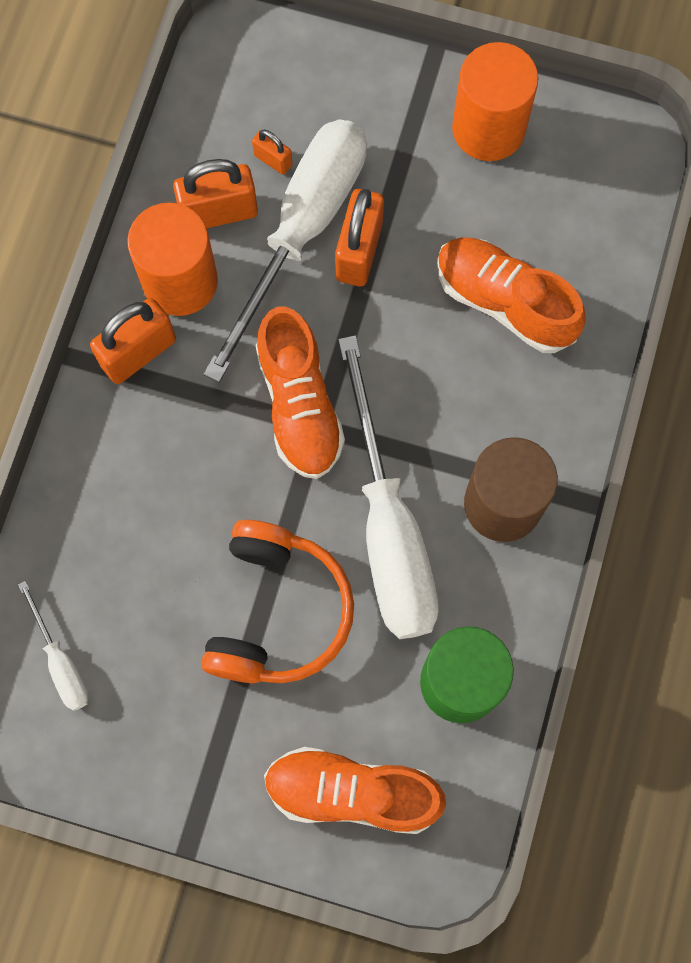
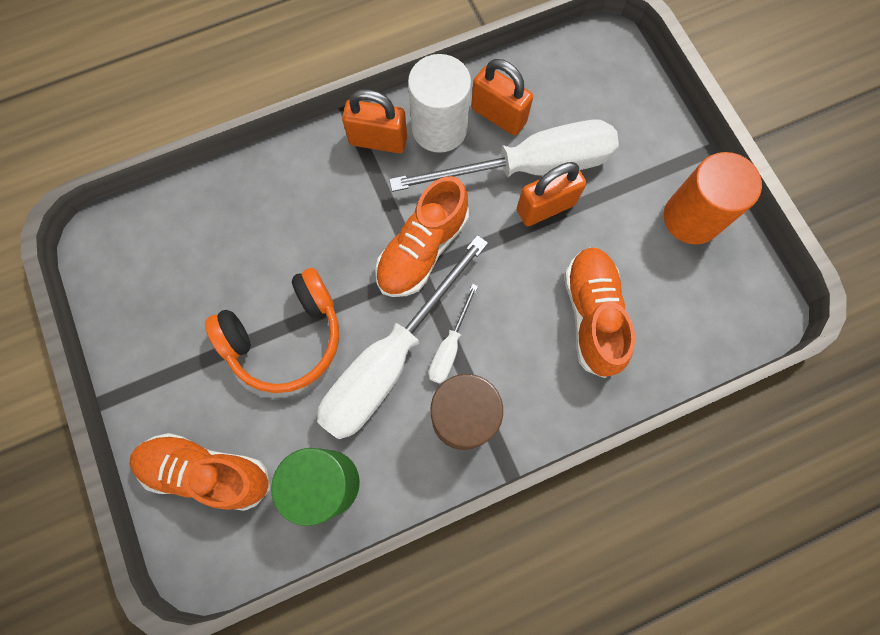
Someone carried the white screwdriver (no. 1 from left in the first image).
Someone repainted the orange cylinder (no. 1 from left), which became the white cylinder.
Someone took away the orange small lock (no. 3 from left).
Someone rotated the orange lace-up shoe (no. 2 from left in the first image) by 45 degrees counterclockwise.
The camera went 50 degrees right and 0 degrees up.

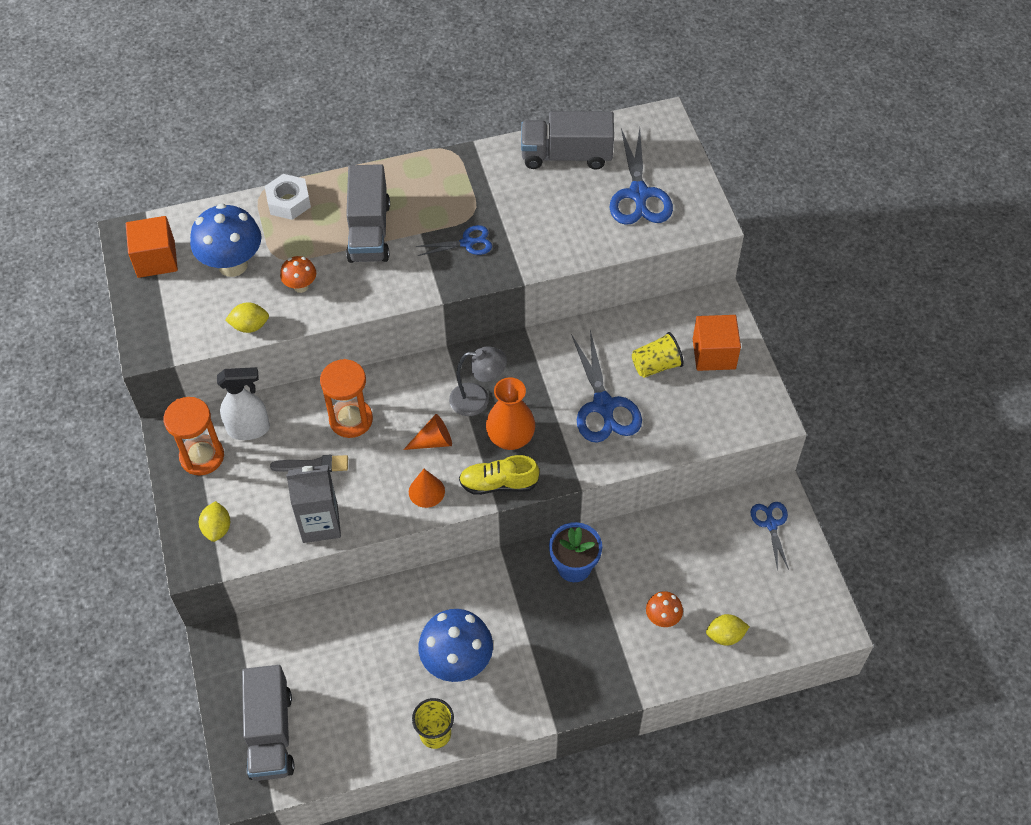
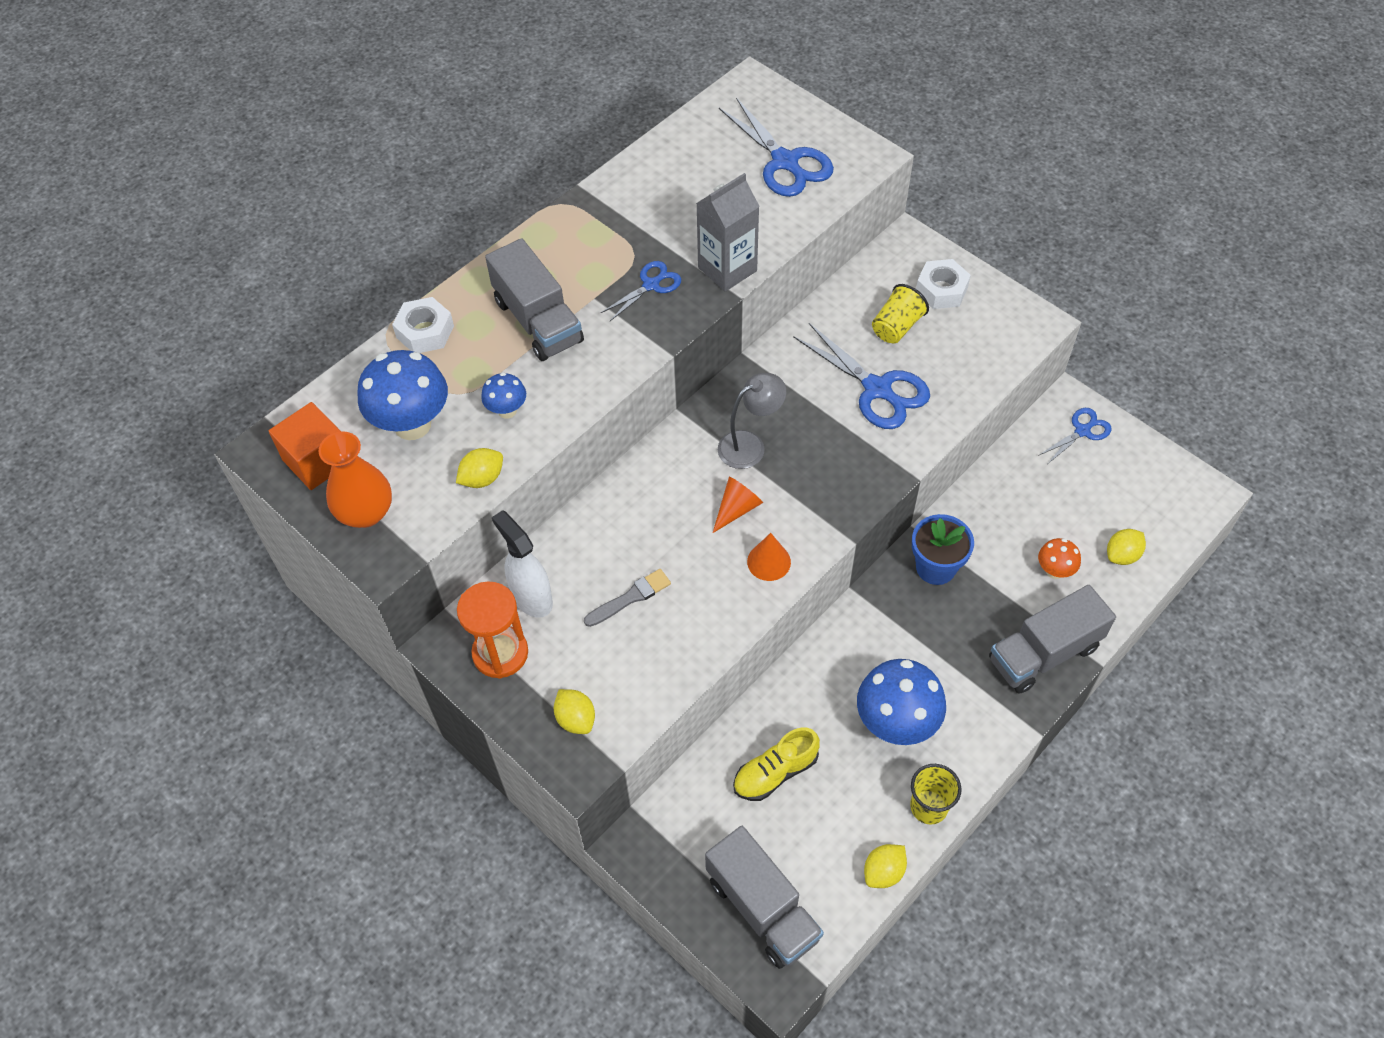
Someone rotated the white spray cleaner by 90 degrees counterclockwise.
Someone repainted the orange mushroom (no. 1 from left), which became the cobalt mushroom (no. 2 from left).
Someone carried the grey juice carton.
Someone took away the orange sandglass (no. 2 from left).
Someone carried the yellow lace-up shoe.
Someone carried the orange flower vase.
Someone carried the grey lorry (no. 3 from left).
Someone swapped the orange solid cube (no. 2 from left) for the white hexagon nut (no. 2 from left).
Someone rotated the cobalt scissors (no. 4 from left) by 90 degrees clockwise.
Someone put down the yellow toy lemon (no. 3 from left).
The camera went 30 degrees left and 0 degrees up.

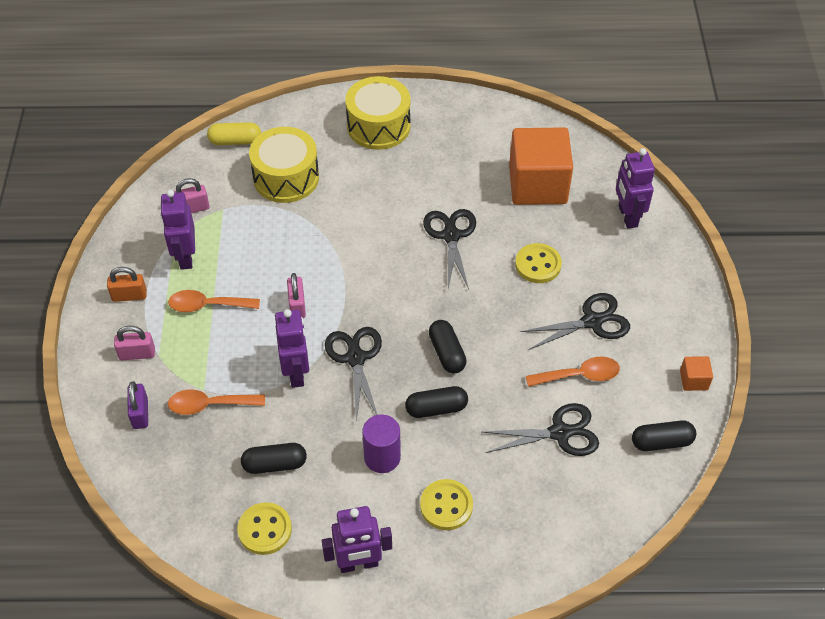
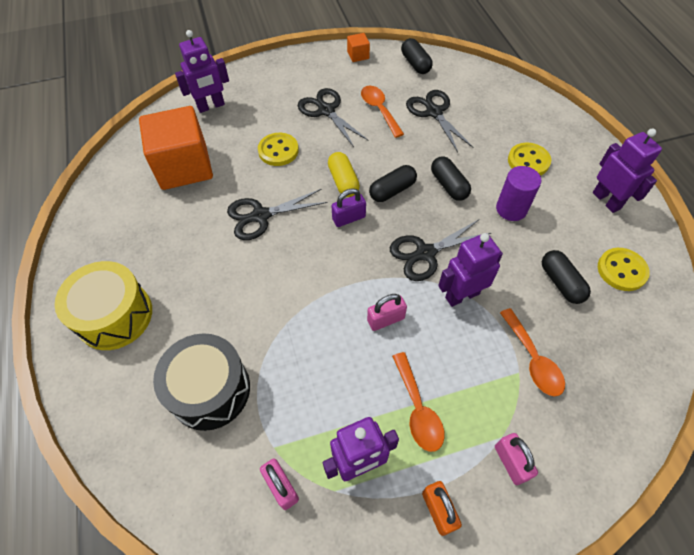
Someone carried the royal purple small lock.
Someone carried the yellow pill.
Someone repainted the yellow toy drum (no. 1 from left), which became the black toy drum.
The camera went 105 degrees left and 5 degrees up.

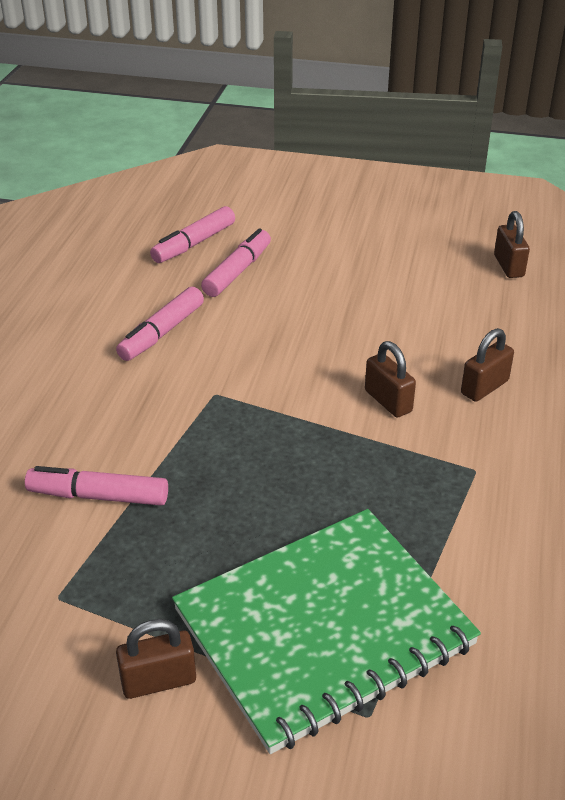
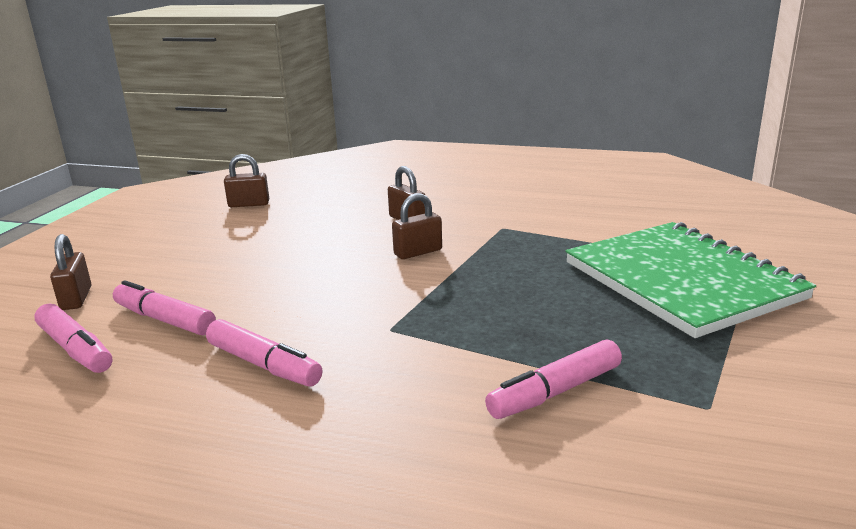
Someone rotated the rose-pink marker pen (no. 1 from left in the first image) by 45 degrees clockwise.
Someone carried the russet small lock (no. 1 from left).
The camera went 85 degrees left and 15 degrees down.

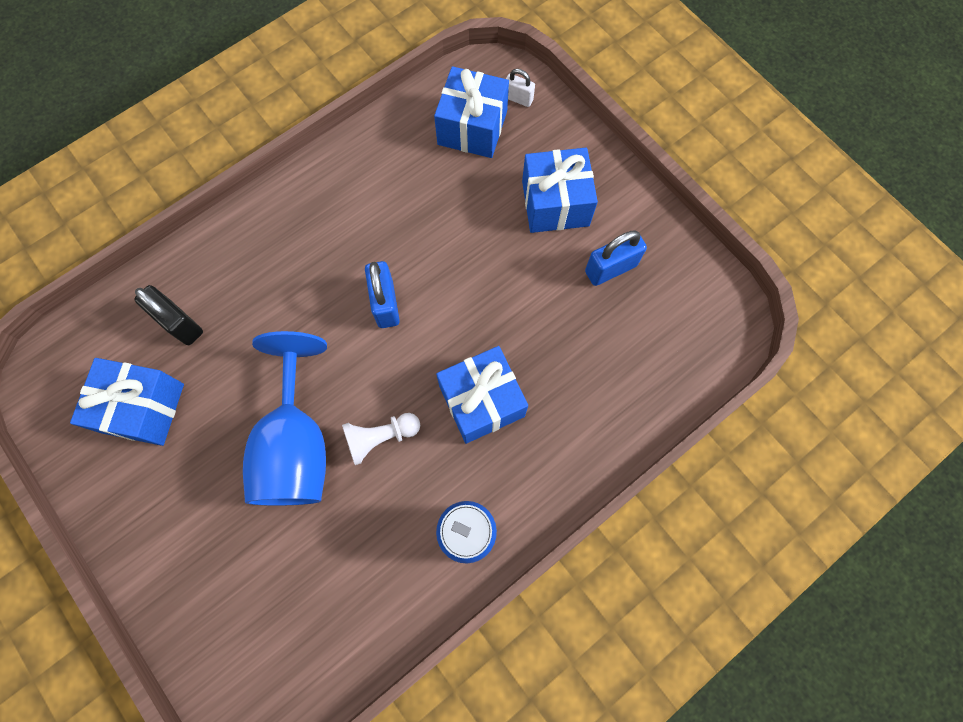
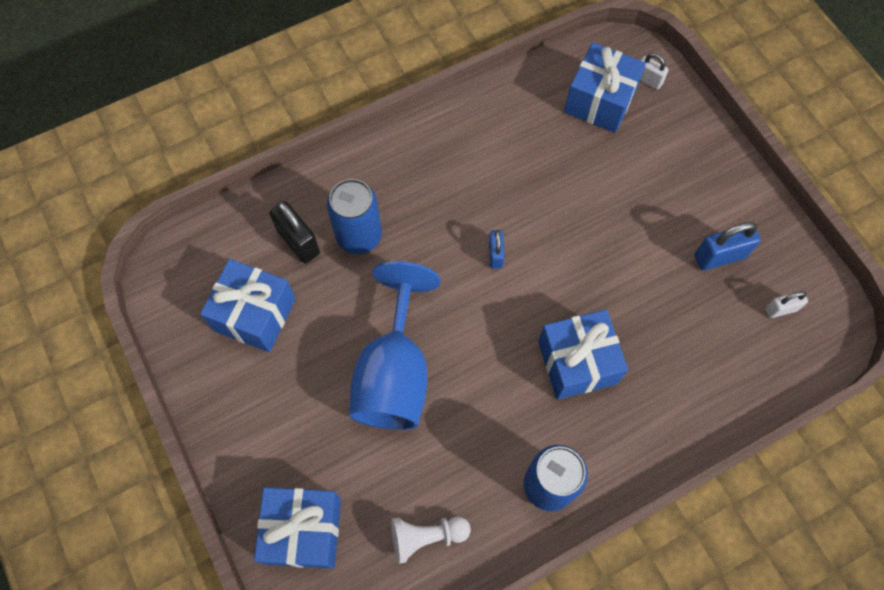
Someone carried the white pawn.
Someone scaled the cobalt small lock (no. 1 from left) by 0.61.
Someone carried the cobalt present (no. 4 from left in the first image).
Someone put down the cobalt can (no. 1 from left).
Someone put down the white small lock (no. 2 from left).
The camera went 10 degrees right and 5 degrees down.

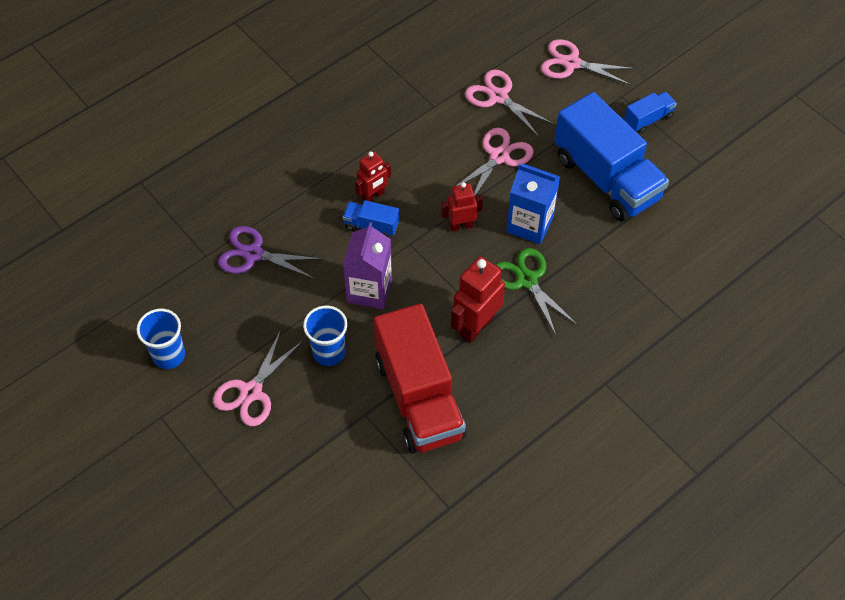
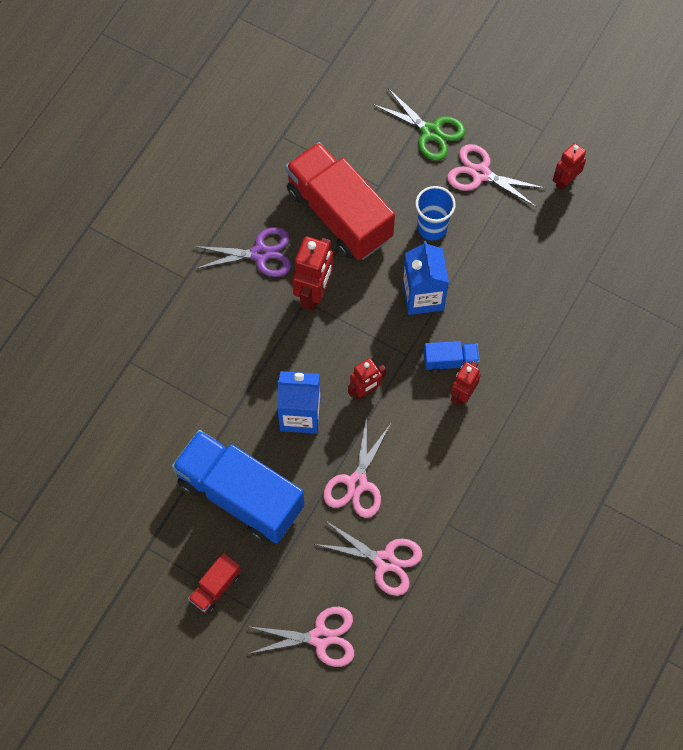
Someone swapped the cobalt cup (no. 1 from left) for the scarlet robot figure (no. 4 from left).
Someone rotated the rose-pink scissors (no. 1 from left in the first image) by 75 degrees counterclockwise.
Someone carried the royal purple scissors.
Someone repainted the royal purple juice carton, which became the cobalt juice carton (no. 2 from left).
Someone carried the emerald scissors.
Someone repainted the cobalt lorry (no. 3 from left), which became the scarlet lorry (no. 1 from left).
The camera went 160 degrees right and 10 degrees up.

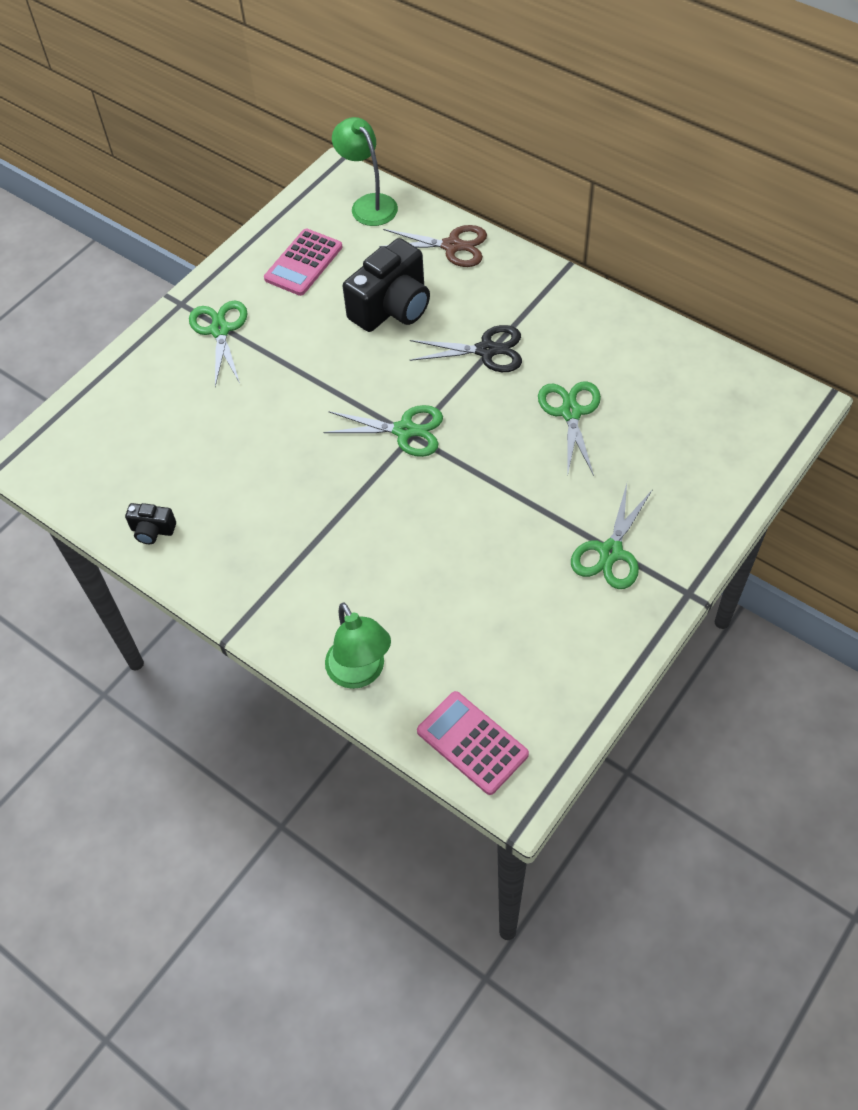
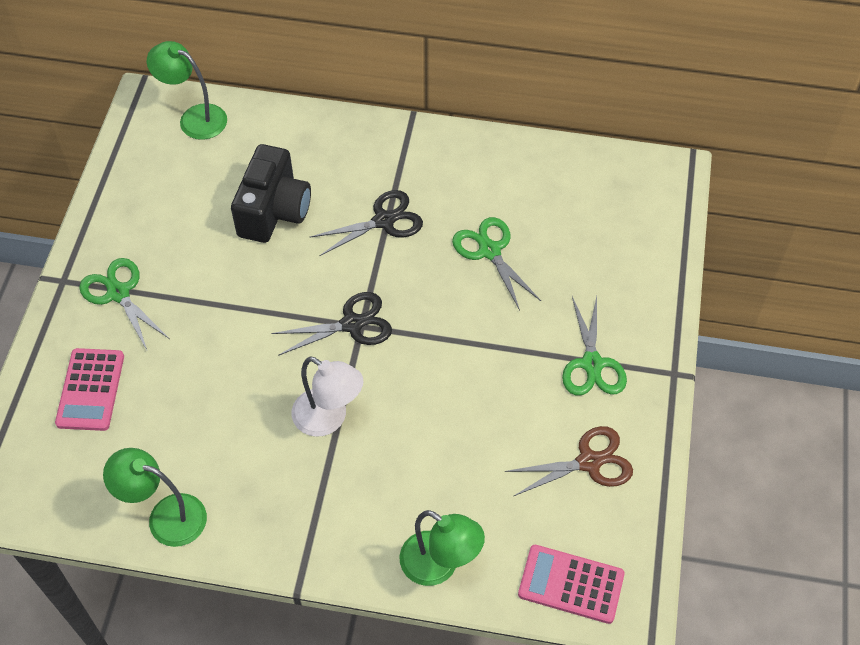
Someone swapped the black photo camera (no. 1 from left) for the emerald reading lamp (no. 1 from left).
Someone carried the rose-pink pocket calculator (no. 1 from left).
Someone repainted the emerald scissors (no. 2 from left), which became the black scissors (no. 1 from left).
Someone carried the russet scissors.
Someone put down the white reading lamp.
The camera went 30 degrees left and 0 degrees up.

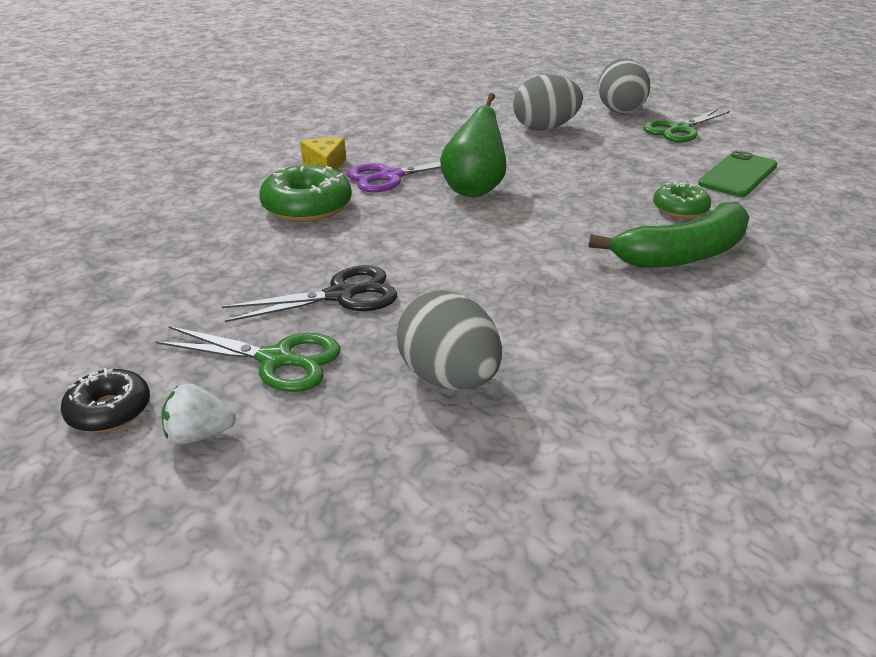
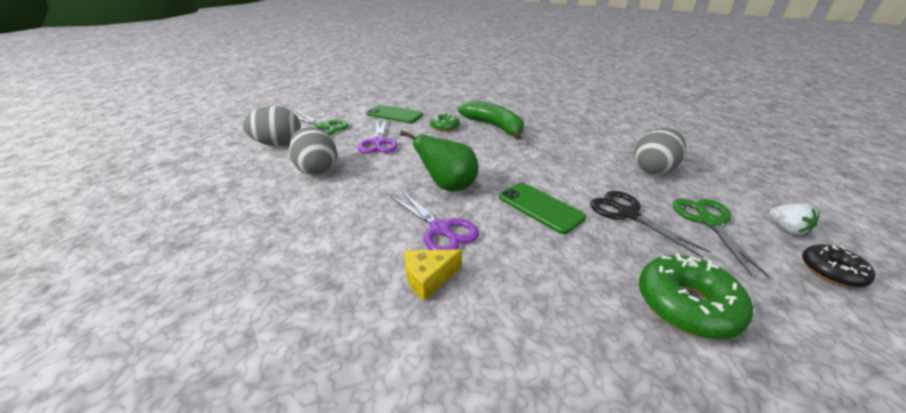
Someone carried the emerald doughnut (no. 1 from left in the first image).
Someone put down the royal purple scissors (no. 1 from left).
Someone put down the emerald phone (no. 2 from left).
The camera went 105 degrees left and 0 degrees up.

